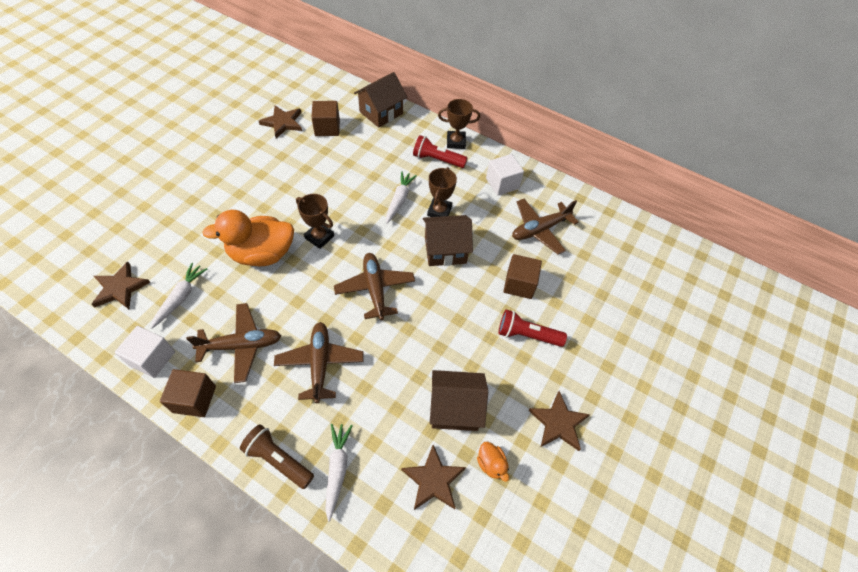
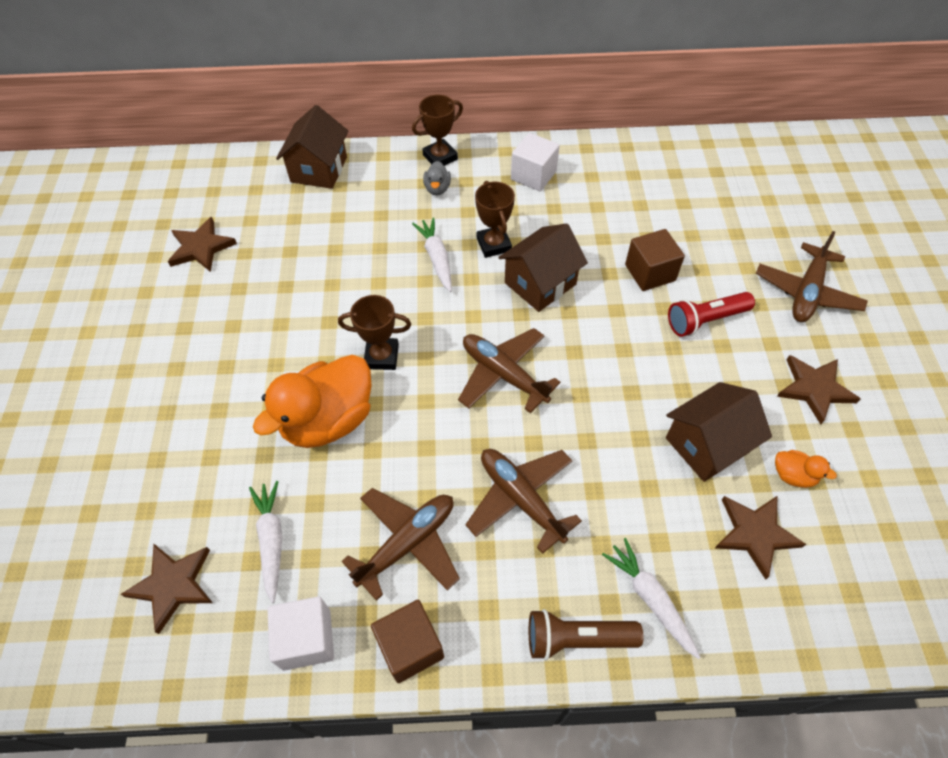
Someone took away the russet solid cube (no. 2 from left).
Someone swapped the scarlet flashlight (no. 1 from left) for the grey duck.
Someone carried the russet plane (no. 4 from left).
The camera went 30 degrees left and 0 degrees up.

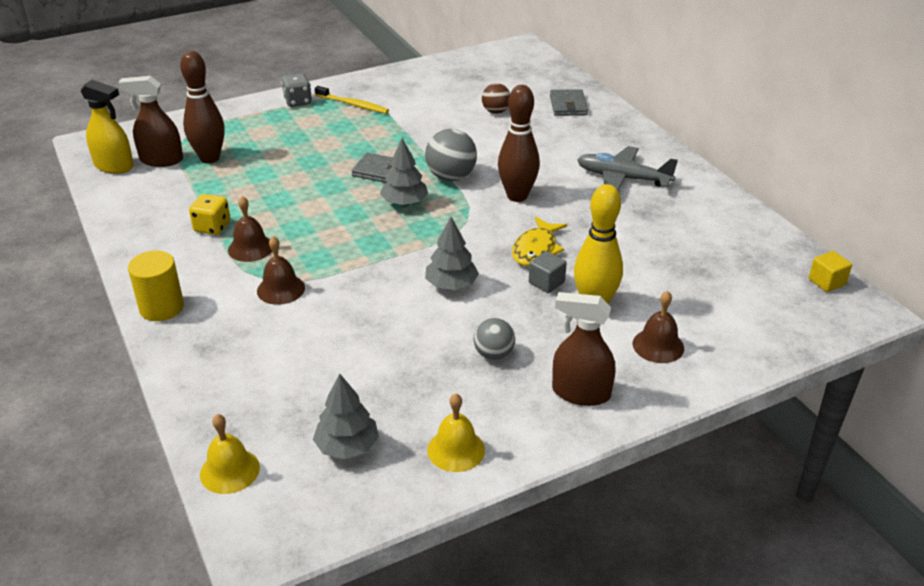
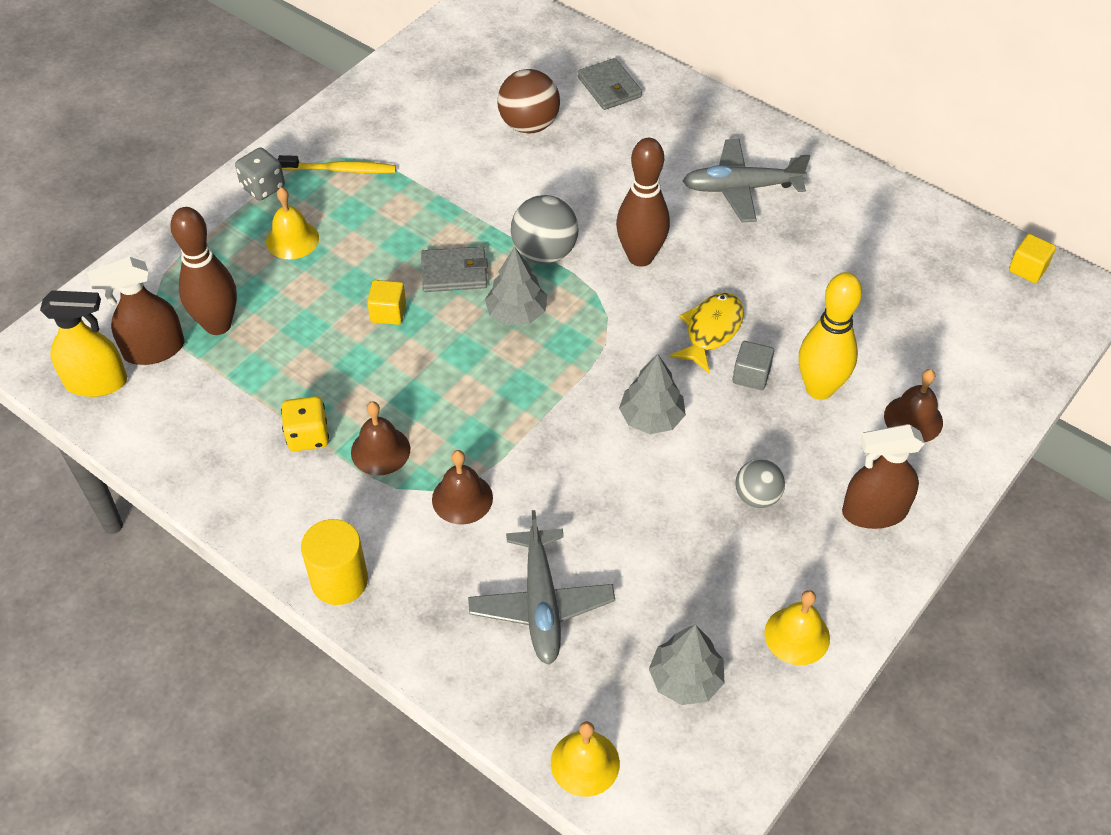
Someone scaled the russet ball by 1.57.
Someone rotated the yellow toy fish by 150 degrees counterclockwise.
Someone put down the yellow school bell (no. 1 from left).
Someone put down the yellow solid cube (no. 1 from left).
Someone put down the grey plane (no. 1 from left).
The camera went 25 degrees left and 15 degrees up.

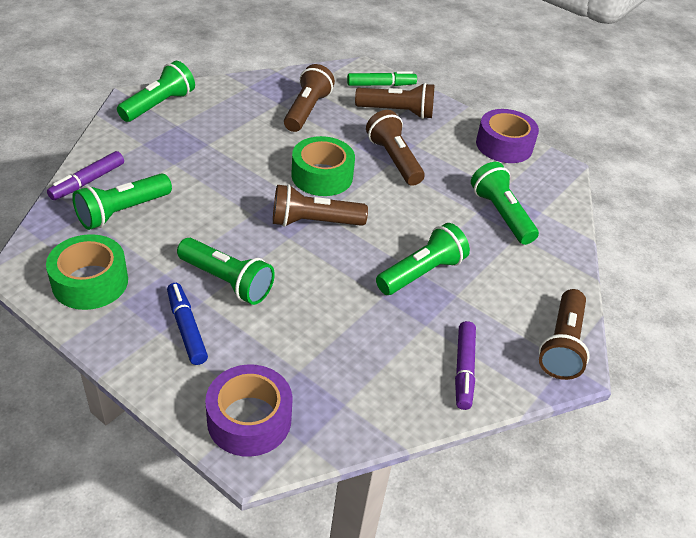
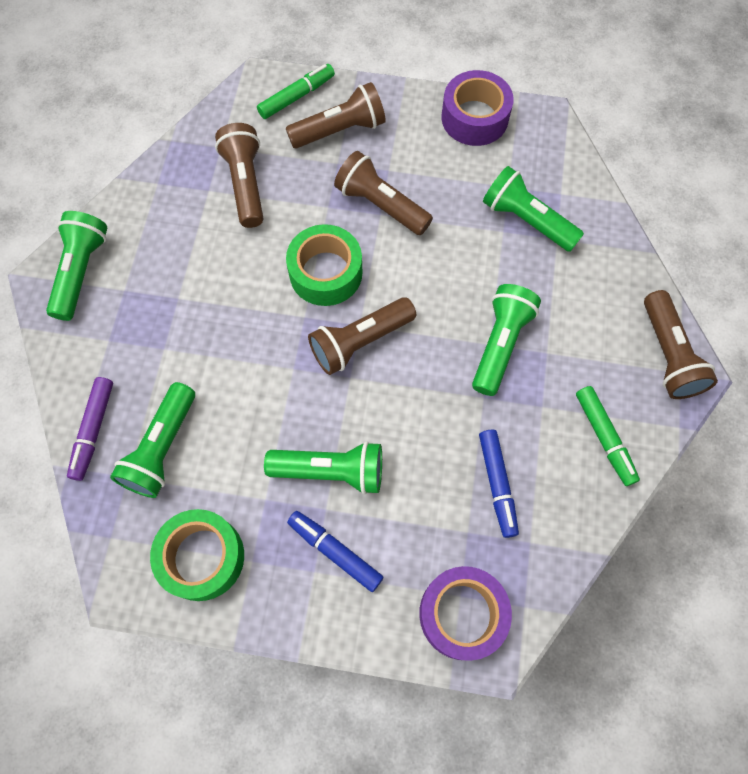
Someone repainted the royal purple marker pen (no. 2 from left), which became the emerald marker pen (no. 2 from left).
Someone put down the cobalt marker pen (no. 2 from left).
The camera went 25 degrees left and 25 degrees up.

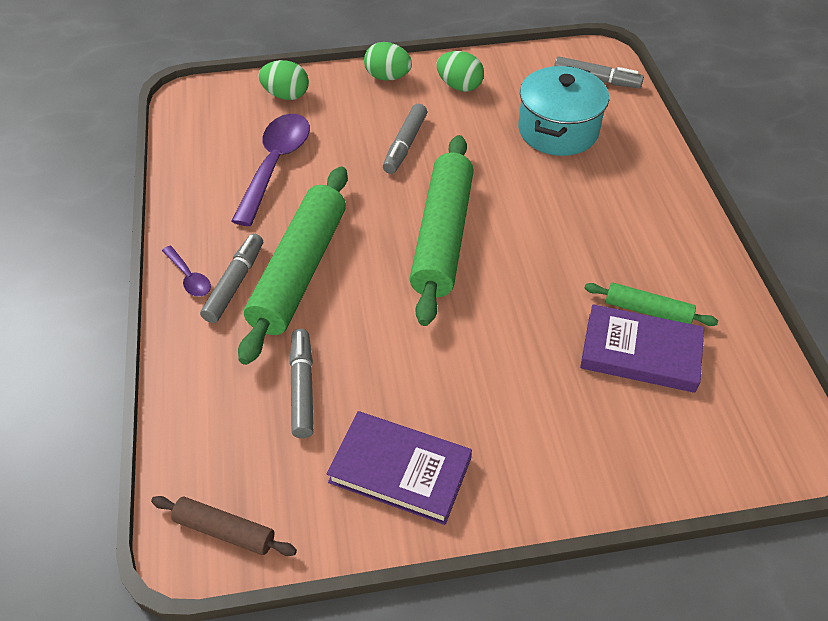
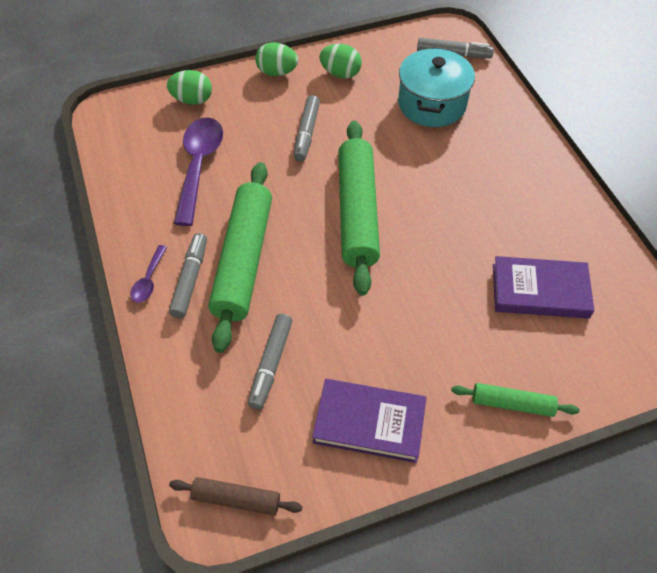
Someone rotated the royal purple spoon (no. 1 from left) by 60 degrees clockwise.
Someone rotated the grey marker pen (no. 2 from left) by 150 degrees counterclockwise.
Someone carried the emerald dough roller (no. 3 from left).
The camera went 10 degrees left and 5 degrees up.

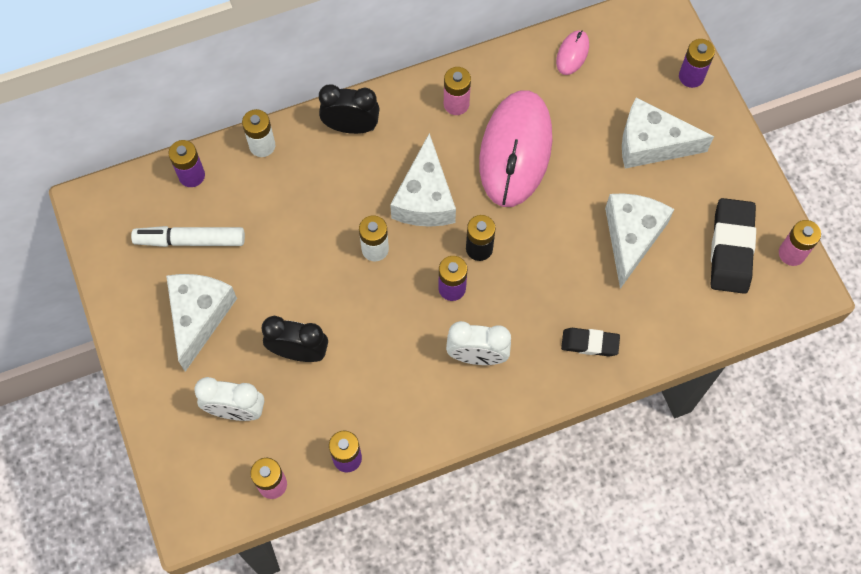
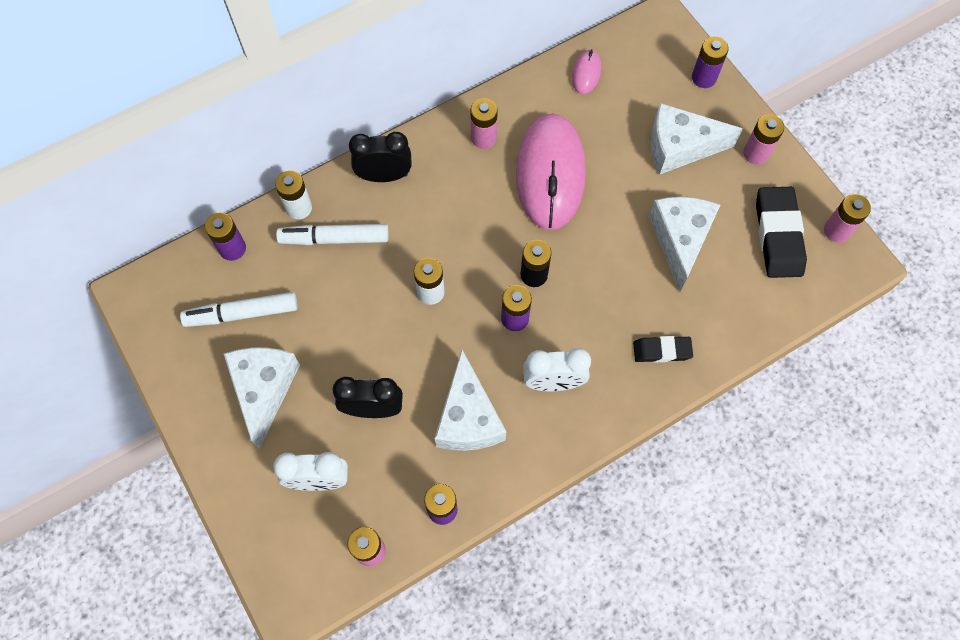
Someone carried the white cheese (no. 2 from left).
Someone put down the white marker pen (no. 2 from left).
Someone put down the rose-pink battery (no. 3 from left).
The camera went 10 degrees left and 0 degrees up.

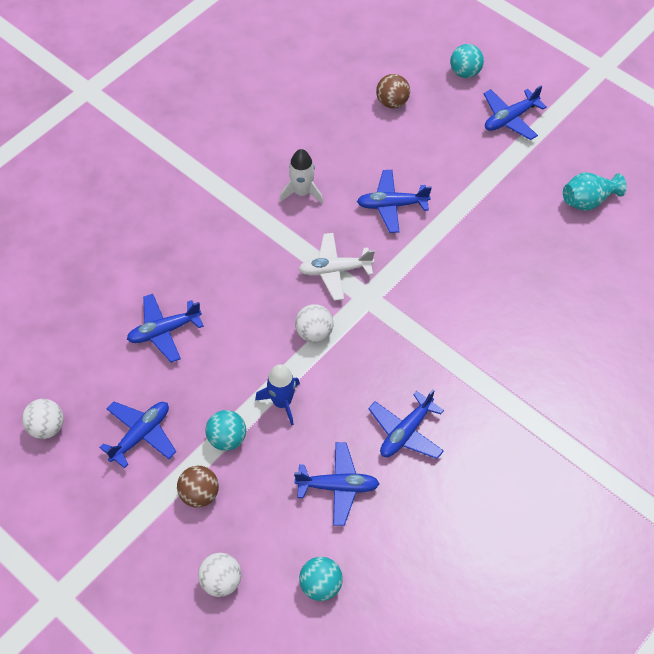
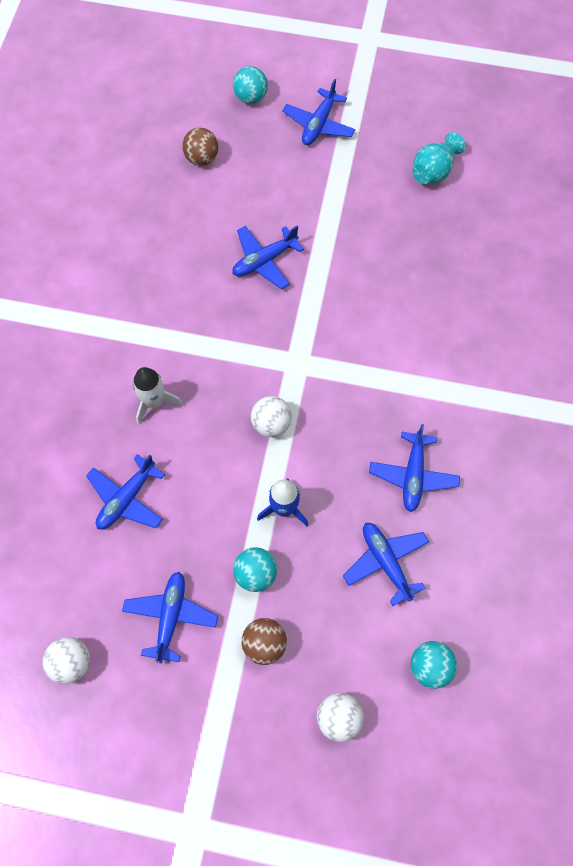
Someone carried the white rocket.
Someone rotated the cobalt plane (no. 3 from left in the first image) by 90 degrees counterclockwise.
Someone took away the white plane.
The camera went 30 degrees left and 10 degrees up.

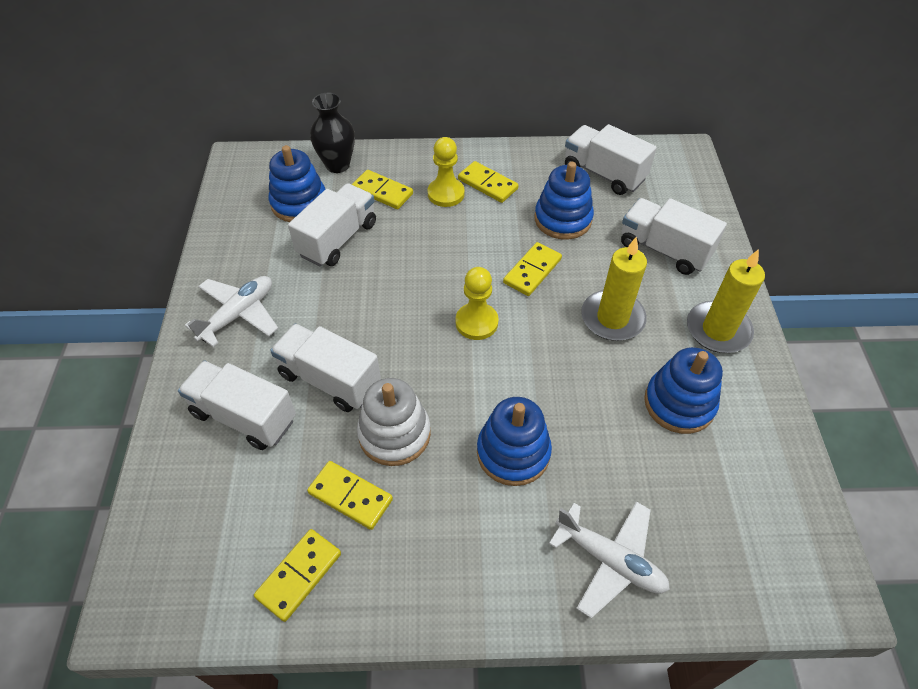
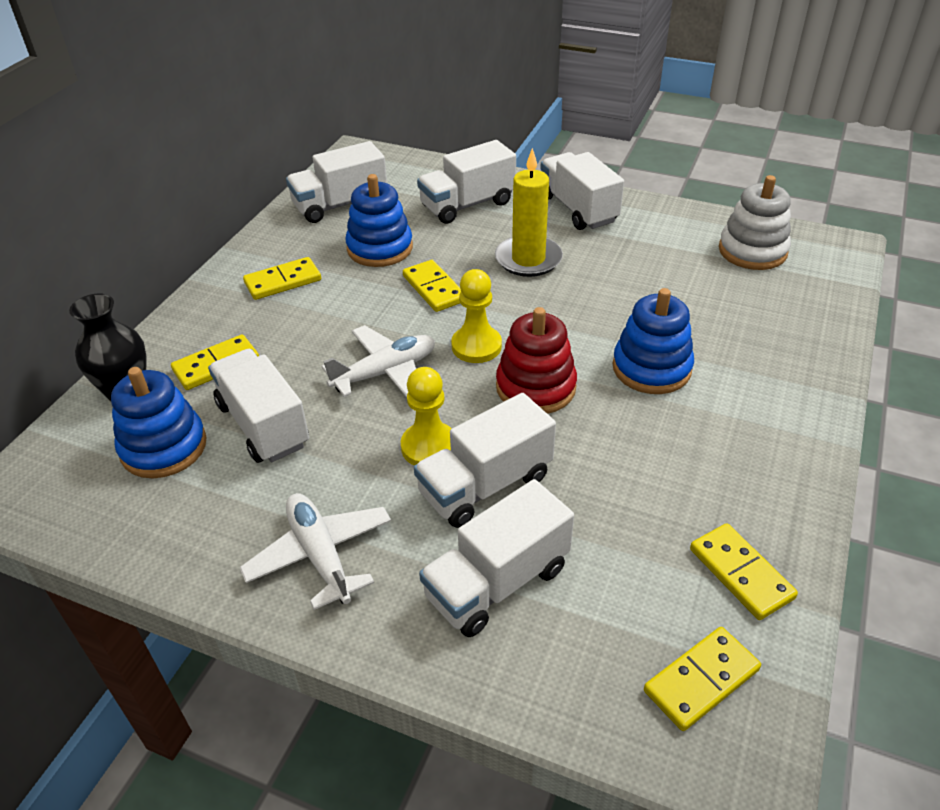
Someone carried the yellow domino piece (no. 2 from left in the first image).
Someone carried the white stacking toy.
Someone carried the yellow pawn (no. 1 from left).
Someone carried the white plane (no. 2 from left).
Someone took away the cobalt stacking toy (no. 4 from left).
Someone swapped the yellow pillar candle (no. 2 from left) for the white lorry (no. 6 from left).
Someone put down the scarlet stacking toy.
The camera went 65 degrees left and 10 degrees down.

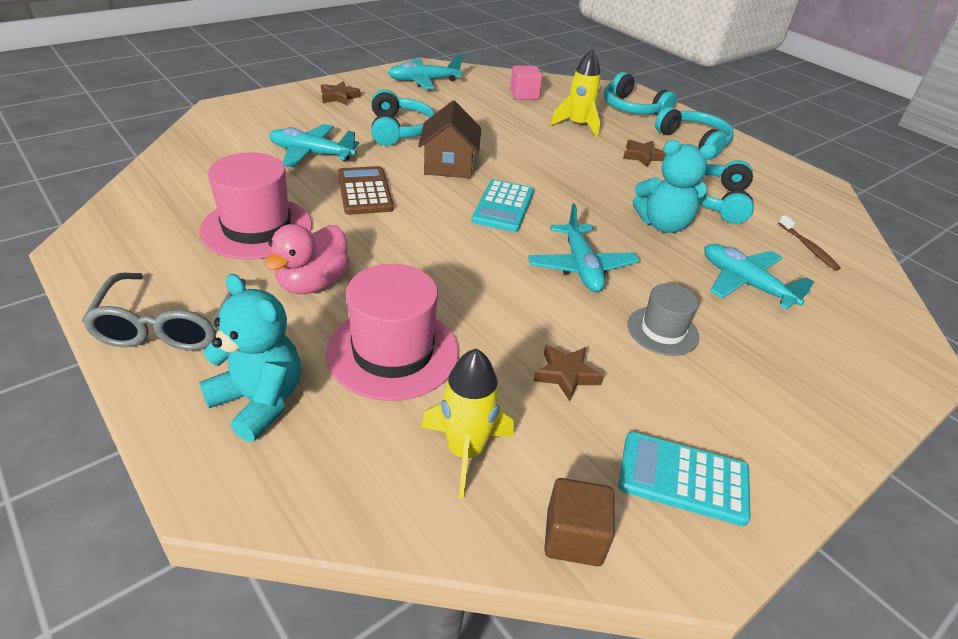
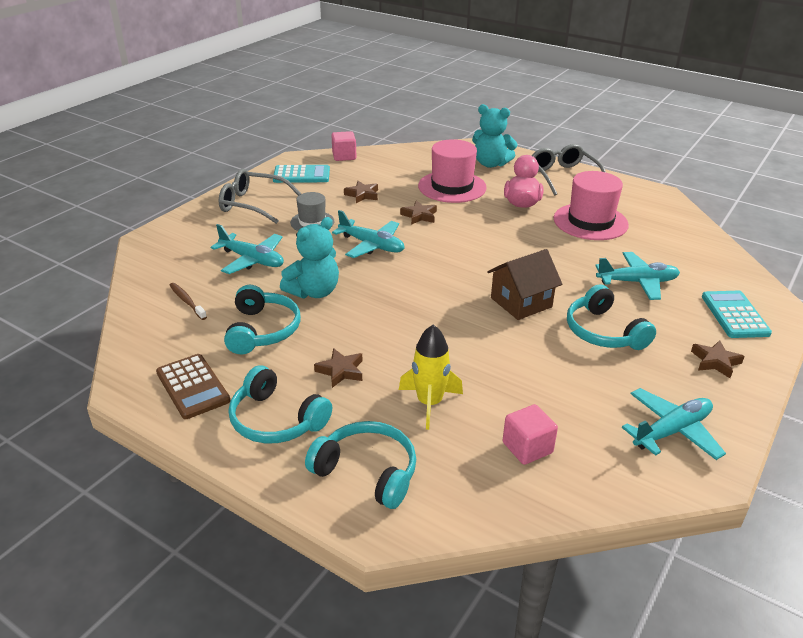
Someone carried the russet pocket calculator.
Someone rotated the russet cottage by 75 degrees clockwise.
Someone took away the yellow rocket (no. 1 from left).
Someone carried the aqua pocket calculator (no. 1 from left in the first image).
Someone rotated the aqua plane (no. 3 from left in the first image) by 150 degrees clockwise.
Someone repainted the russet solid cube, which became the rose-pink solid cube (no. 1 from left).
Someone rotated the aqua teddy (no. 2 from left in the first image) by 150 degrees clockwise.
Someone put down the grey eyeglasses (no. 1 from left).
Someone put down the russet star shape (no. 3 from left).
The camera went 165 degrees right and 5 degrees down.

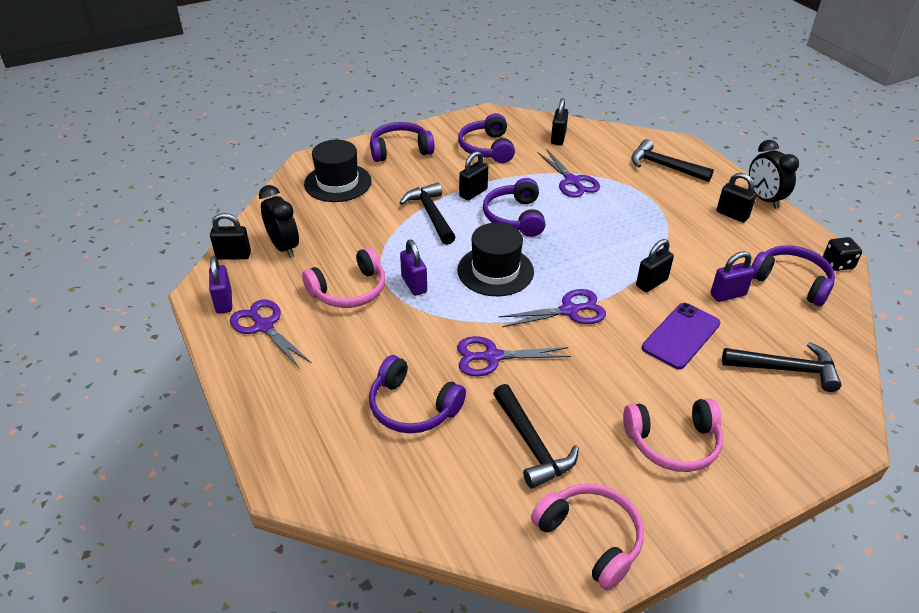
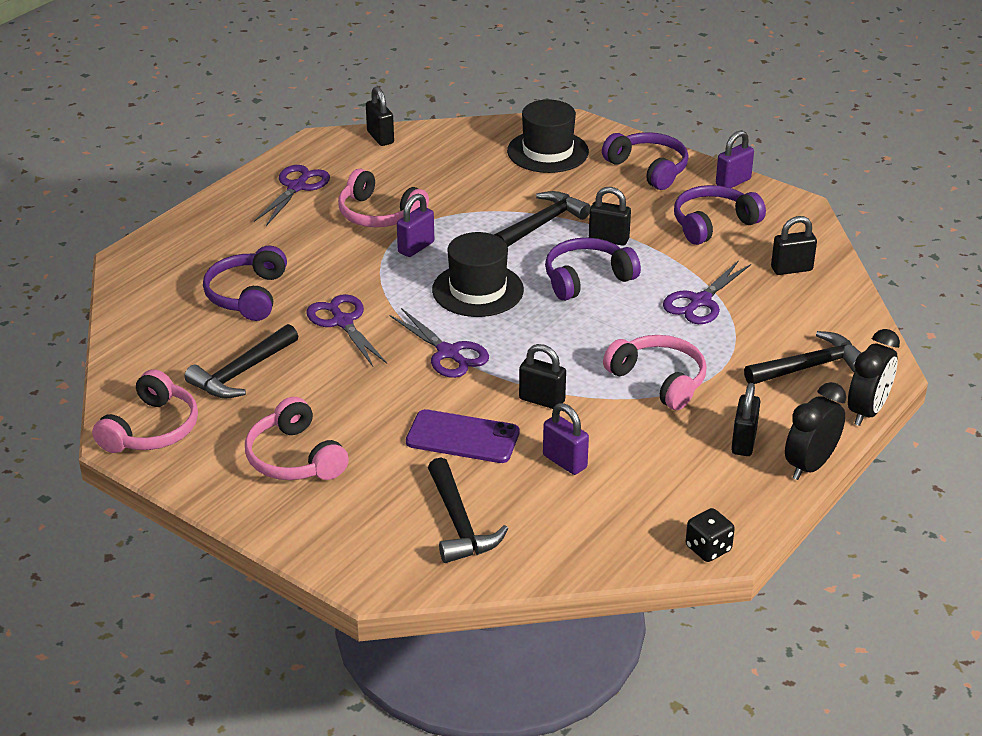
Someone carried the royal purple small lock (no. 1 from left in the first image).
Someone carried the black bedside clock (no. 1 from left in the first image).
Someone rotated the black carpenter's hammer (no. 3 from left in the first image) by 60 degrees clockwise.
Someone took away the royal purple headphones (no. 5 from left).
Someone put down the rose-pink headphones (no. 4 from left).
The camera went 65 degrees right and 5 degrees down.

